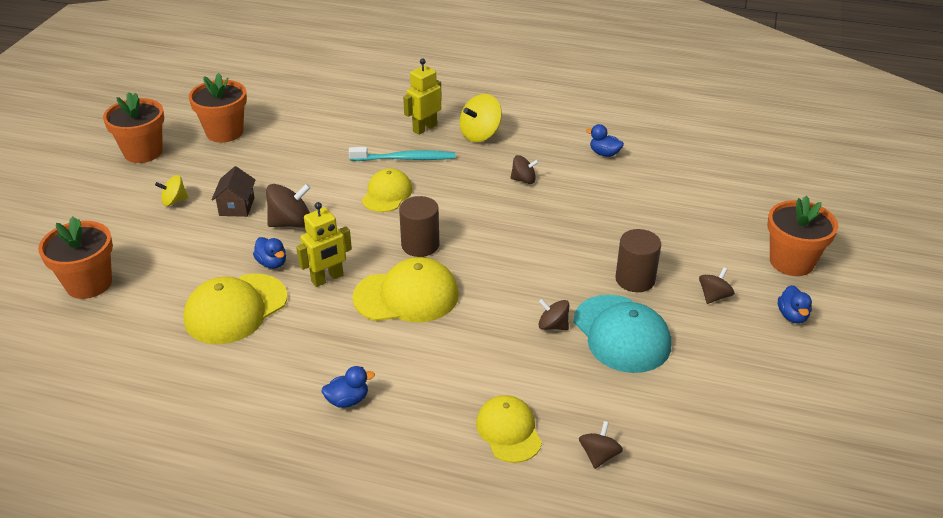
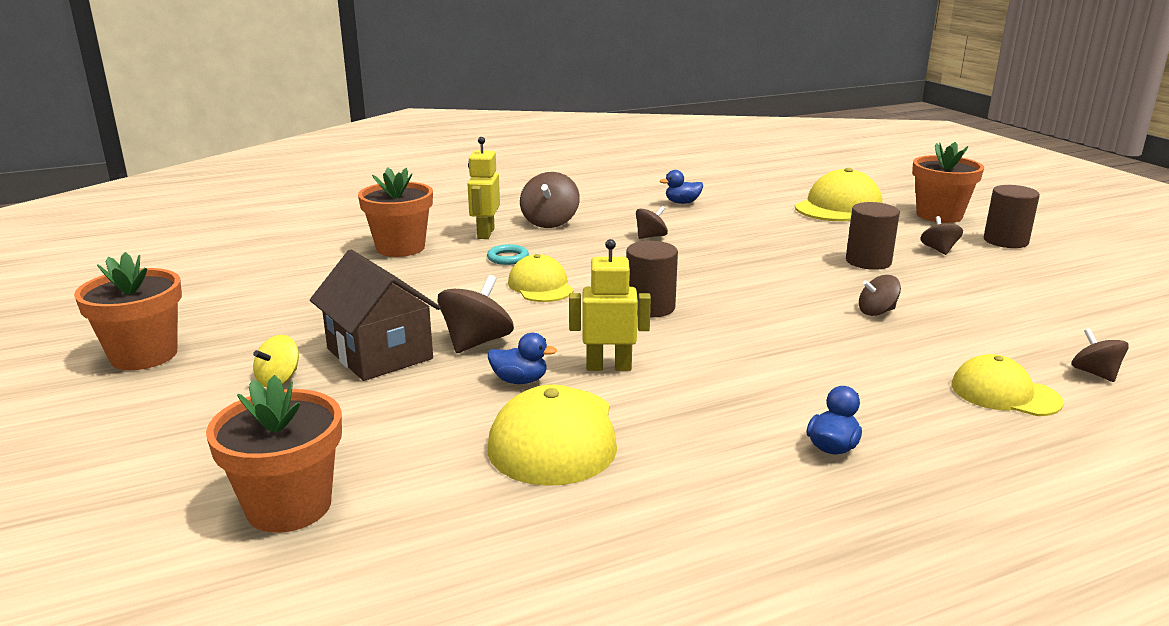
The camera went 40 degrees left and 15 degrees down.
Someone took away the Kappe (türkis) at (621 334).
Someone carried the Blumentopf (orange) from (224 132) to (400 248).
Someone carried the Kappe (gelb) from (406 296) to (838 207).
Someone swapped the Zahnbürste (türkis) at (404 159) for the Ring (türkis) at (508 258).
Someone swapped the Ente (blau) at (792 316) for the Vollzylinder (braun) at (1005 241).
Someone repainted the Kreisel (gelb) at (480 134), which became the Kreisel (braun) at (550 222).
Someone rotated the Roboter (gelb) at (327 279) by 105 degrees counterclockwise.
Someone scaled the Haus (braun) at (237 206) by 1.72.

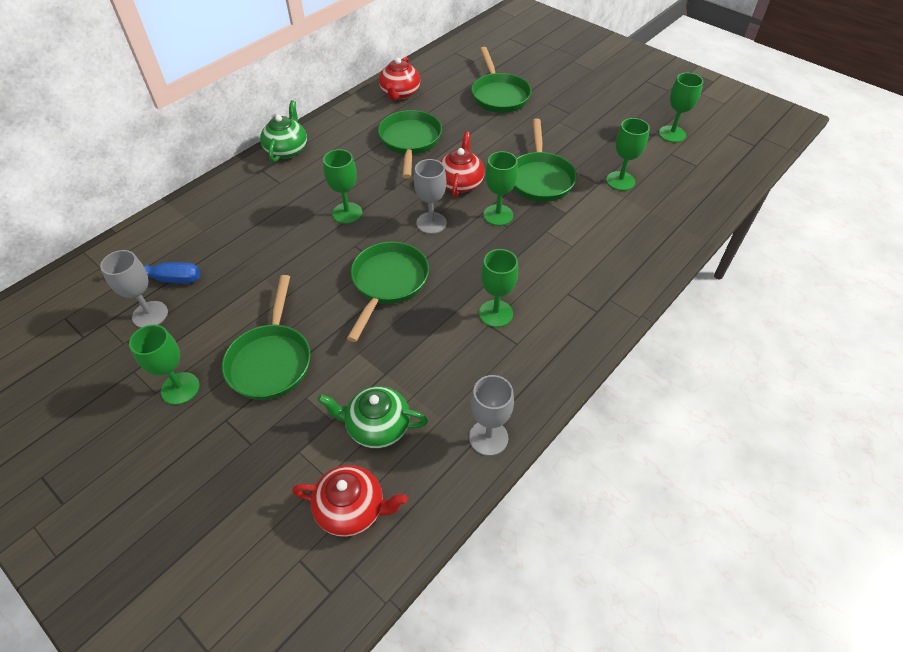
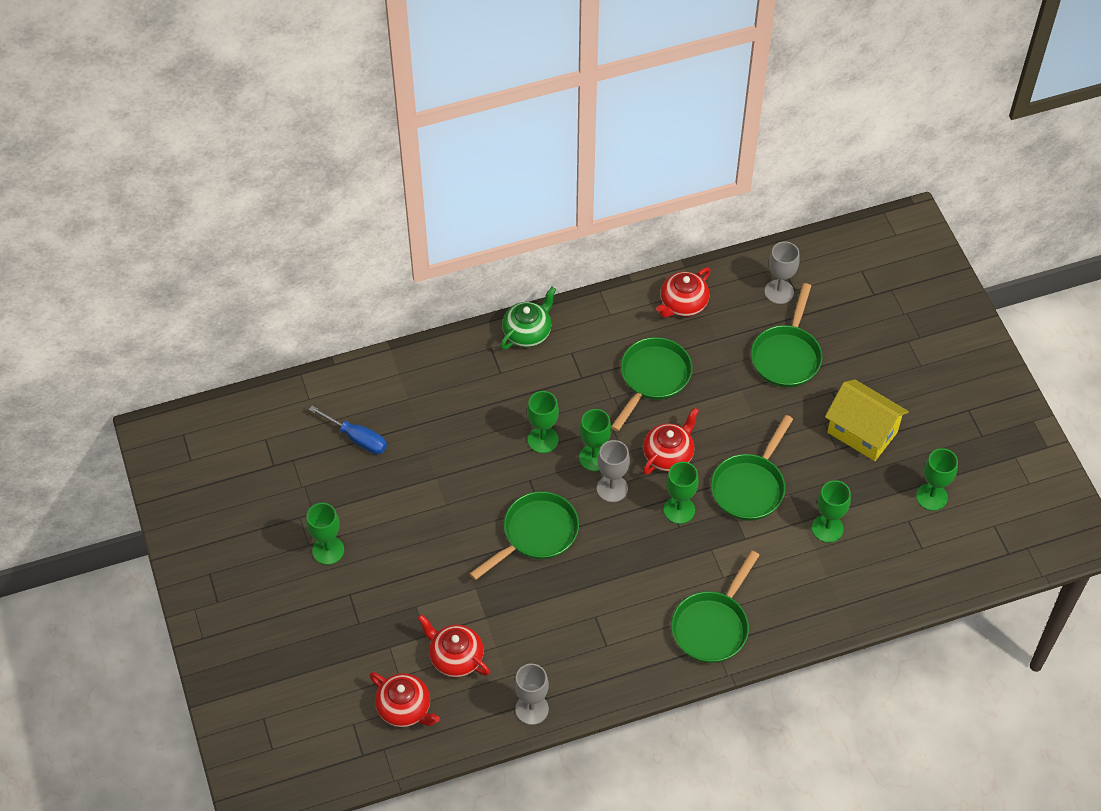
The camera went 30 degrees right and 5 degrees up.
Someone put down the Haus (gelb) at (862 432).
Someone carried the Kelch (grau) from (150 314) to (779 292).
Someone carried the Pfanne (grün) from (271 361) to (712 626).
Someone carried the Kelch (grün) from (495 313) to (594 457).
Someone repainted the Teekanne (grün) at (377 426), which became the Teekanne (rot) at (455 657).

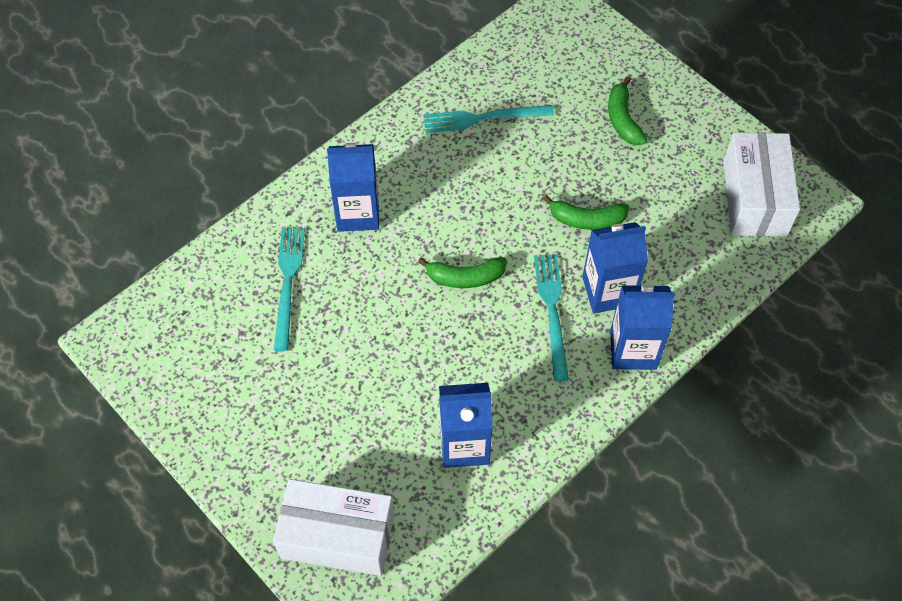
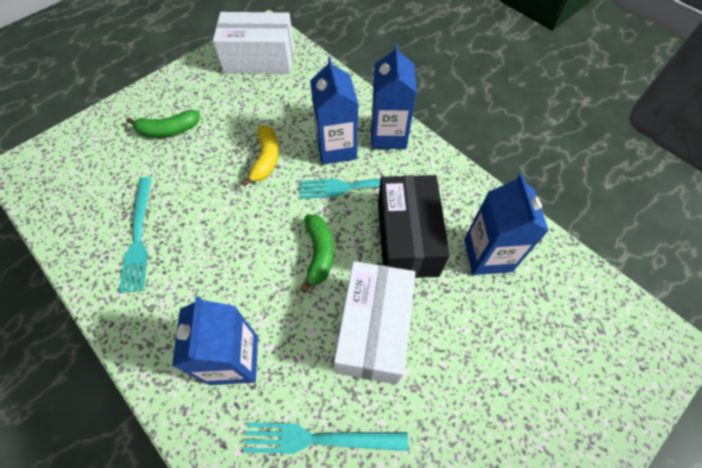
The camera went 90 degrees left and 0 degrees up.
Someone put down the Schachtel (schwarz) at (407 238).
Someone carried the Schachtel (weiß) from (337 536) to (374 330).
Someone repainted the Banane (grün) at (587 219), which became the Banane (gelb) at (266 159).

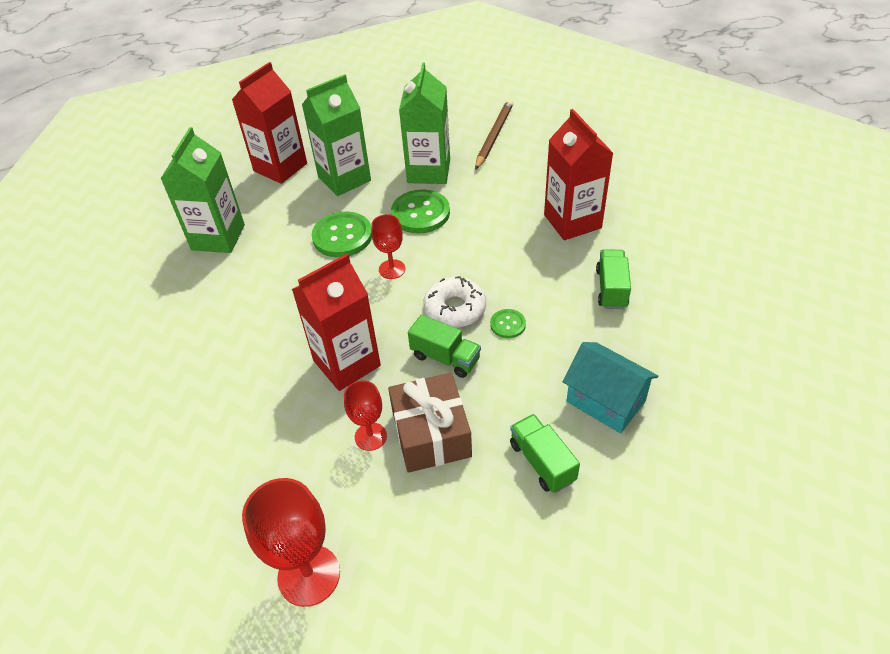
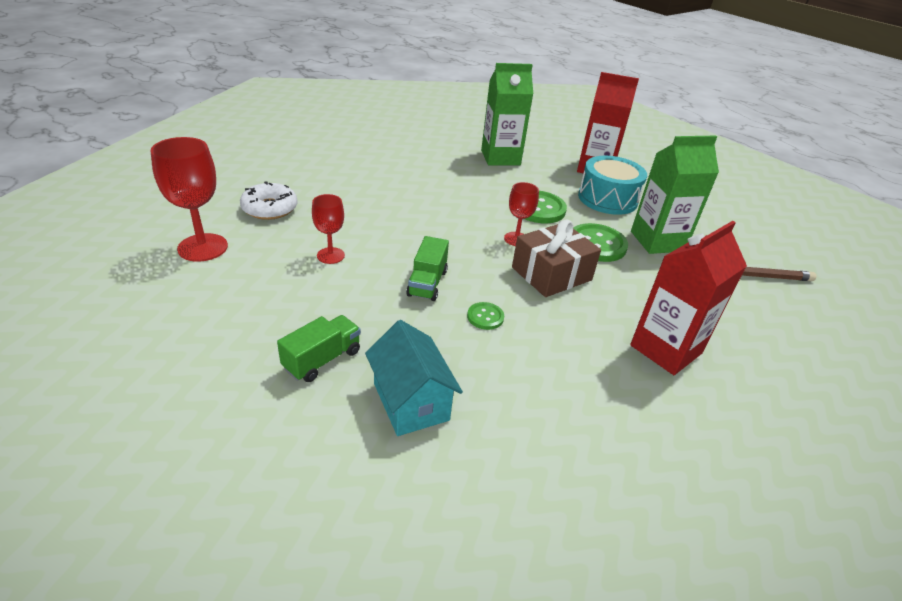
The camera went 65 degrees right and 10 degrees down.
Someone took away the Getränkekarton (rot) at (346 363).
Someone took away the Lastwagen (grün) at (611 289).
Someone carried the Geschenk (braun) from (431 434) to (551 274).
Someone carried the Donut (weiß) from (455 309) to (270 208).
Someone swapped the Getränkekarton (grün) at (344 179) for the Trommel (türkis) at (607 199).
Someone rotated the Haus (türkis) at (605 401) by 45 degrees counterclockwise.

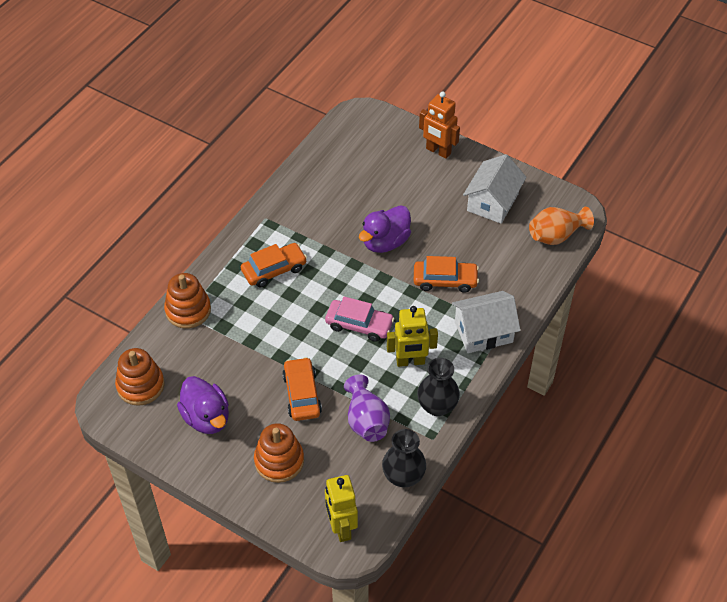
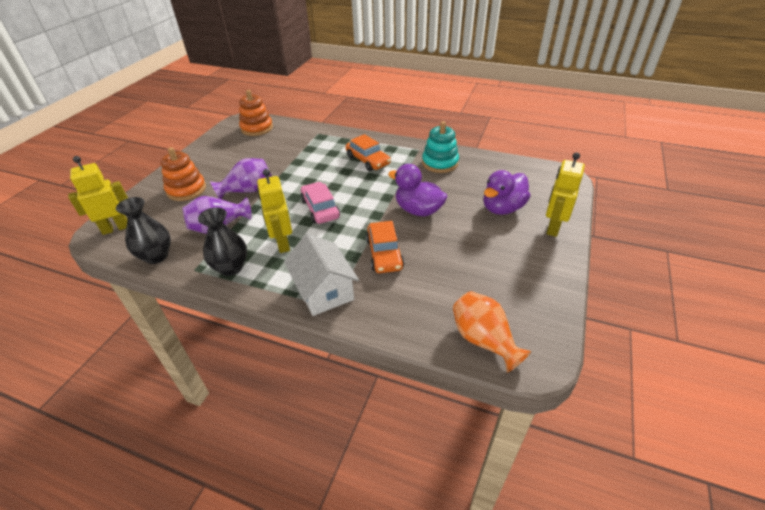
The camera went 80 degrees right and 10 degrees down.
Someone took away the Stapelspielzeug (orange) at (188 310).
Someone took away the Haus (weiß) at (492 202).
Someone put down the Stapelspielzeug (türkis) at (440 163).
Someone carried the Ente (lila) from (206 417) to (502 208).
Someone swapped the Auto (orange) at (302 394) for the Vase (lila) at (247 191).
Someone repainted the Roboter (orange) at (438 151), which became the Roboter (gelb) at (553 228).
Someone rotated the Auto (rosa) at (359 325) by 150 degrees clockwise.

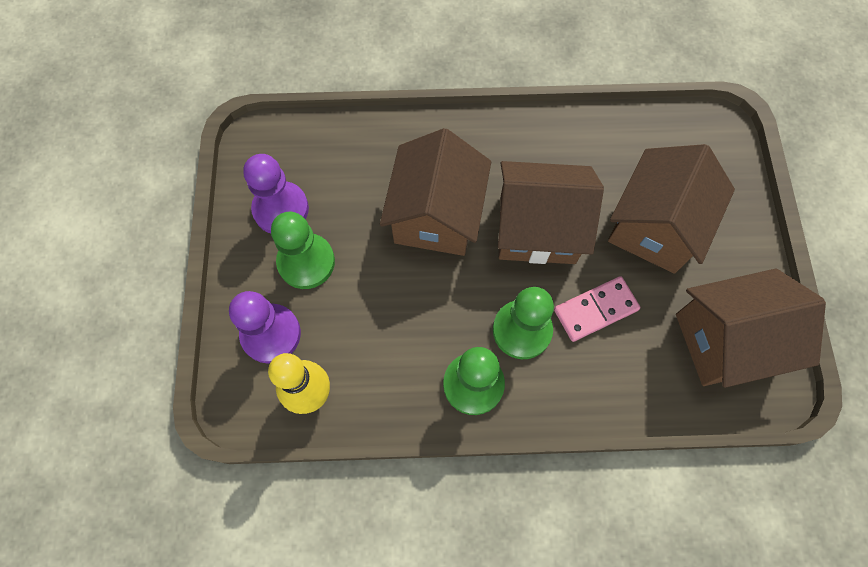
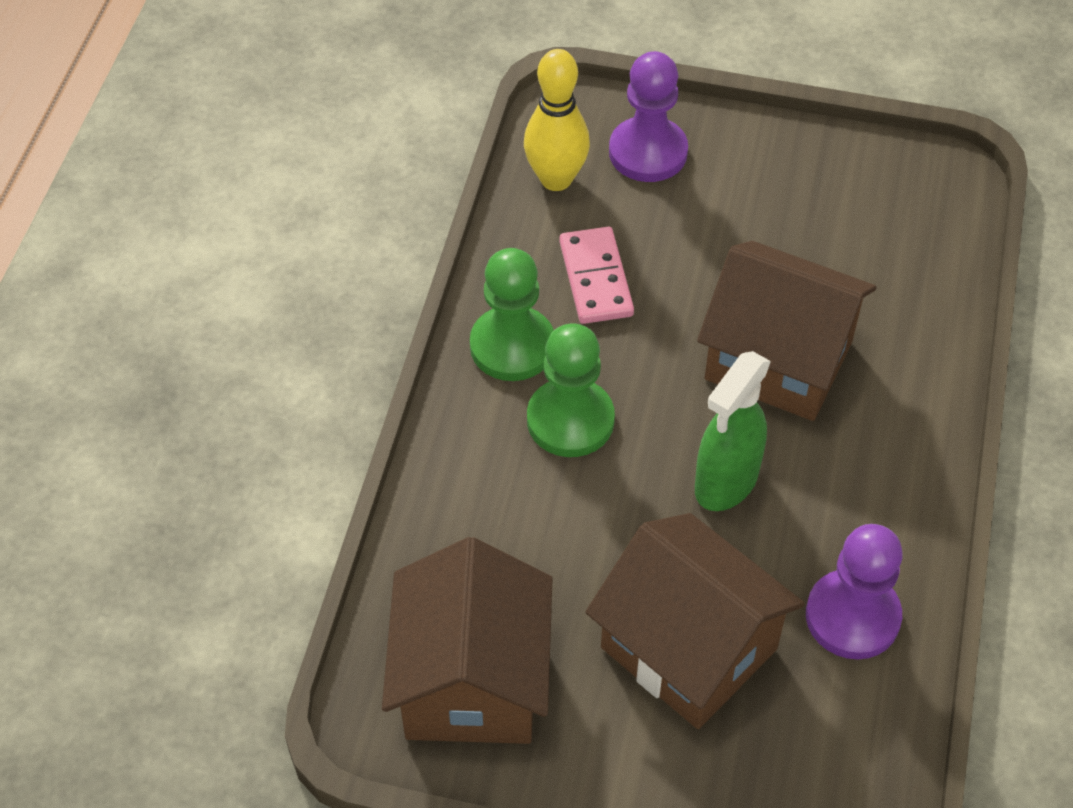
The camera went 105 degrees right and 15 degrees down.
Someone took away the Bauer (grün) at (306 262).
Someone carried the Bauer (lila) from (281 209) to (852 616).
Someone carried the Dominostein (rosa) from (595 310) to (595 279).
Someone swapped the Haus (braun) at (537 229) for the Sprühflasche (grün) at (725 482).

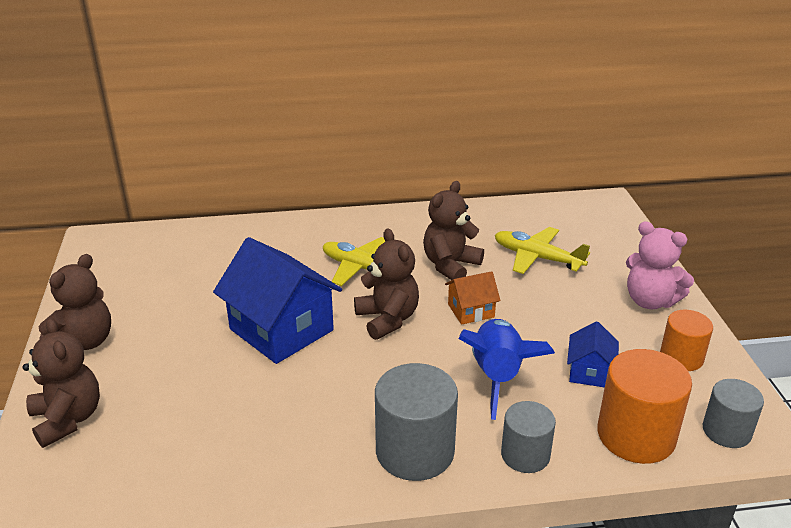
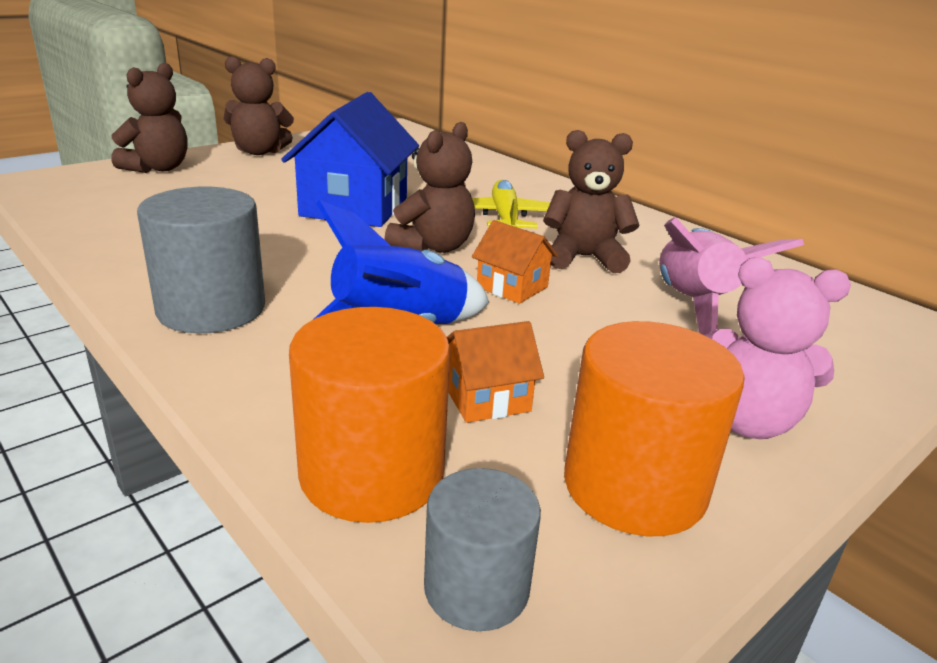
The camera went 55 degrees right and 5 degrees down.
Someone took away the Vollzylinder (grau) at (525 455).
Someone swapped the Flugzeug (gelb) at (537 258) for the Rakete (rosa) at (694 306).
Someone repainted the Haus (blau) at (589 372), which became the Haus (orange) at (486 398).
Someone rotated the Teddybär (rosa) at (650 301) by 75 degrees counterclockwise.
Someone scaled the Vollzylinder (orange) at (681 357) by 1.62.

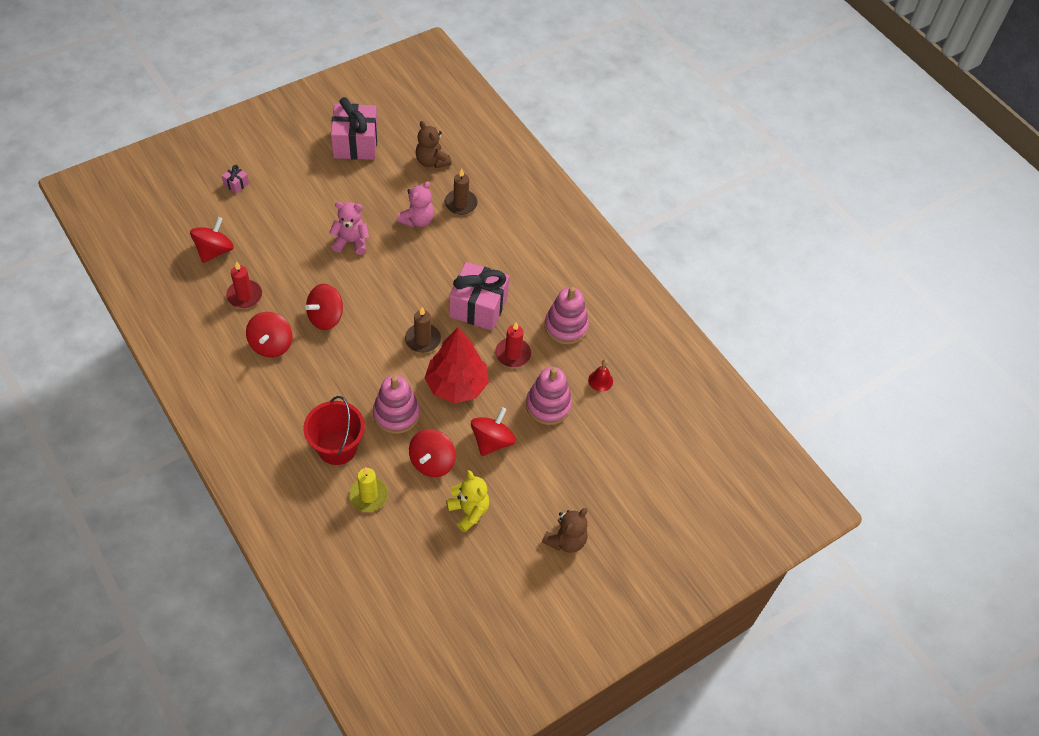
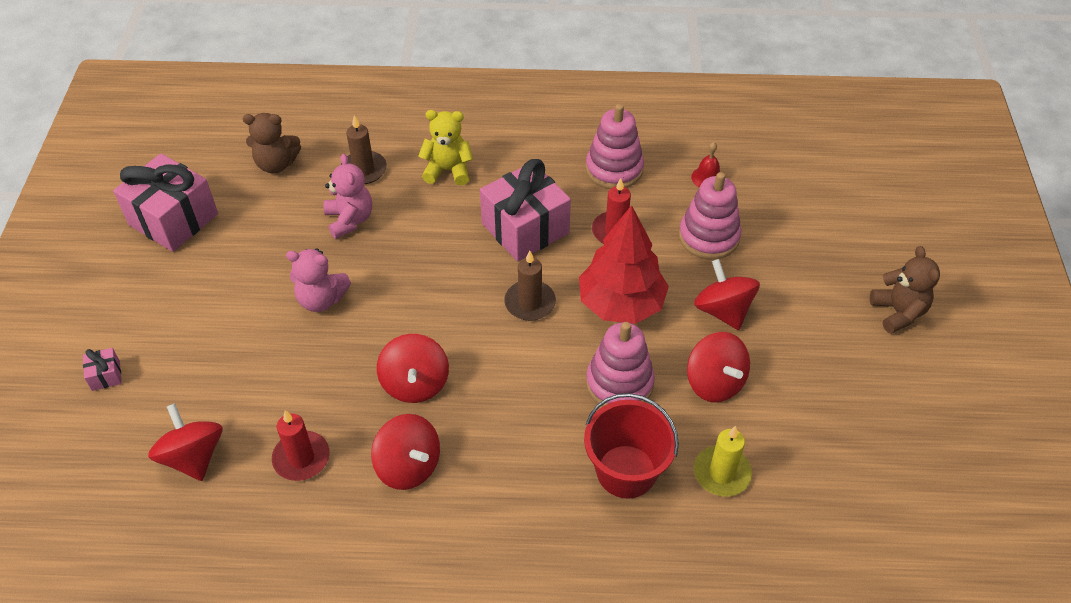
The camera went 50 degrees left and 5 degrees down.
Someone carried the Teddybär (gelb) from (468 511) to (448 170).
Someone rotated the Teddybär (rosa) at (351 242) by 120 degrees counterclockwise.

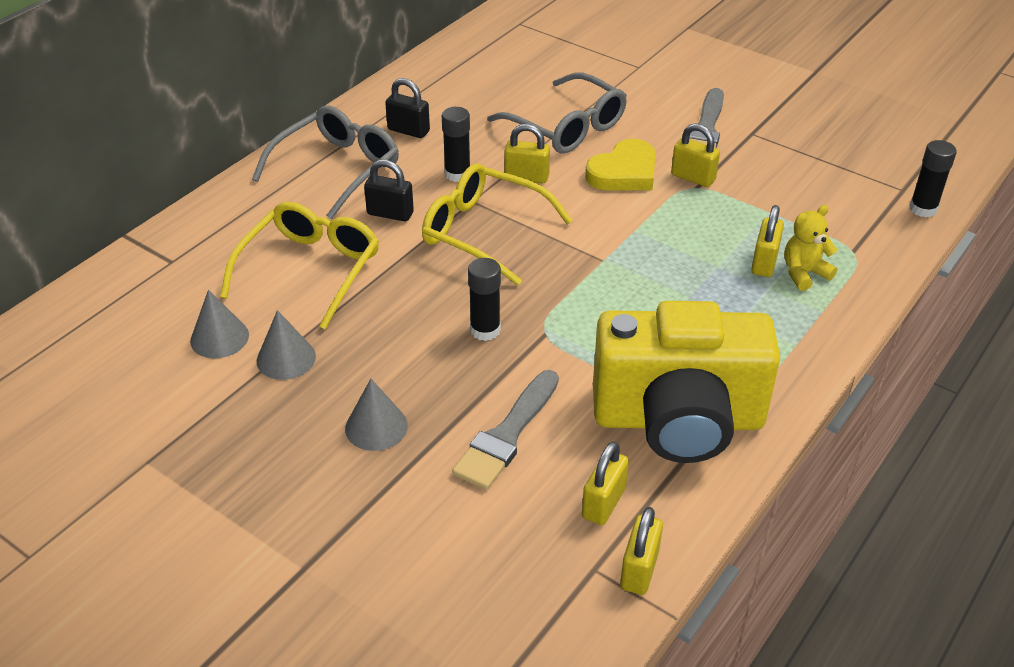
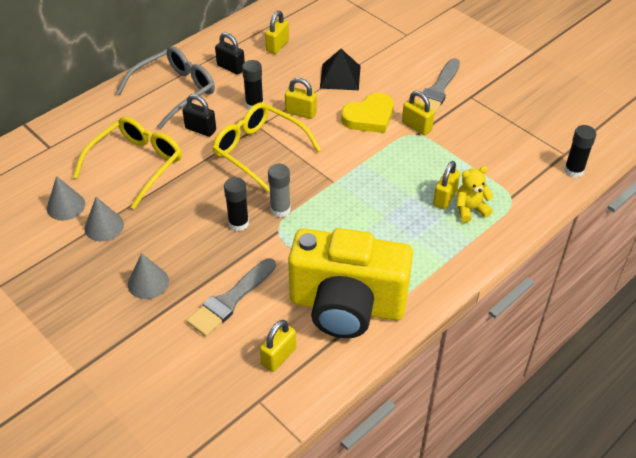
The camera went 10 degrees right and 5 degrees up.
Someone put down the Klebestift (grau) at (280 209).
Someone carried the Vorhängeschloss (gelb) from (639 570) to (277 46).
Someone swapped the Brille (grau) at (566 127) for the Pyramide (schwarz) at (340 77).

